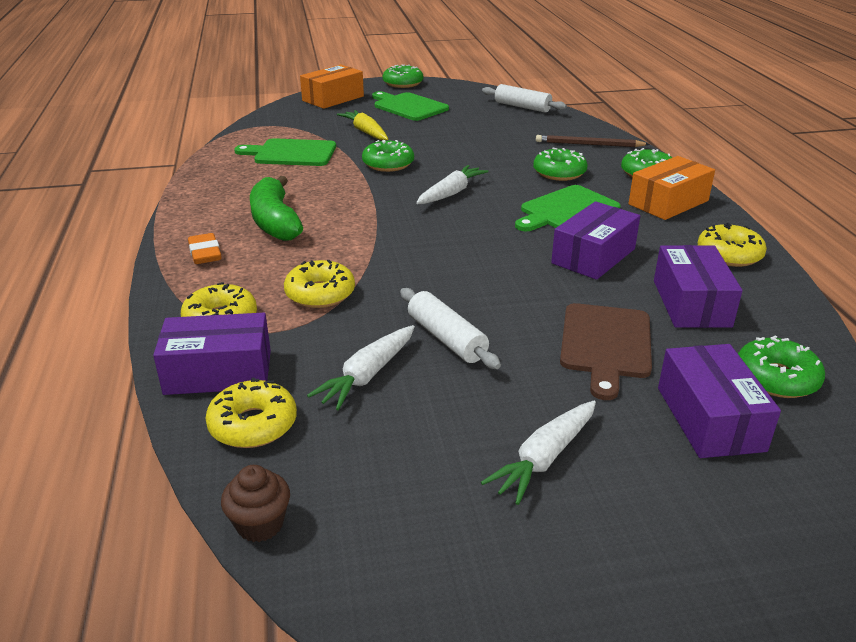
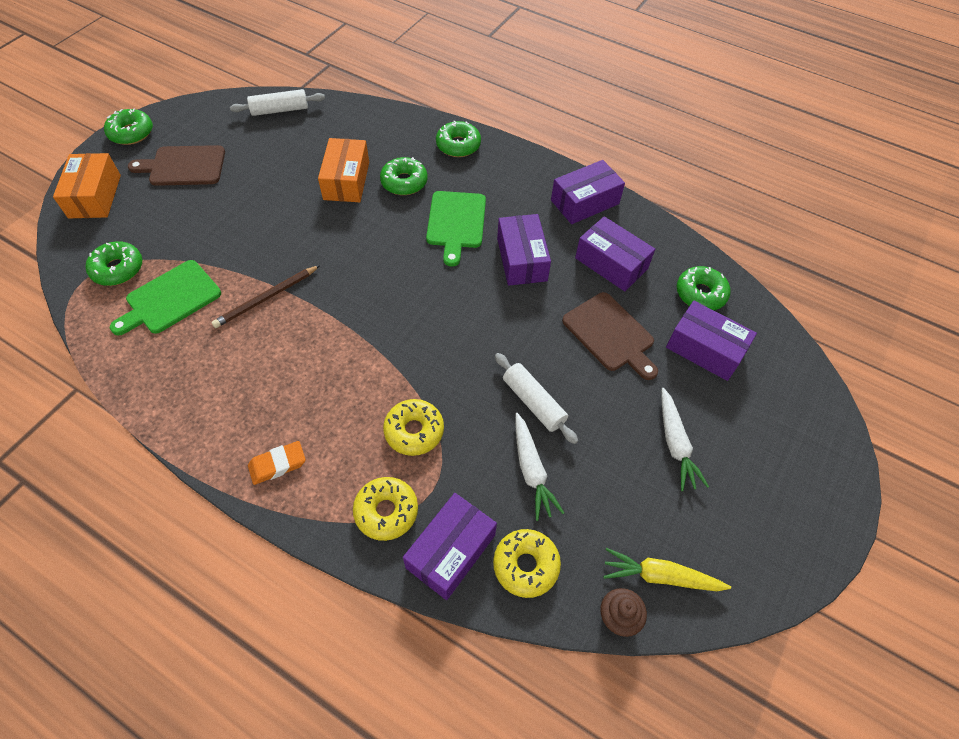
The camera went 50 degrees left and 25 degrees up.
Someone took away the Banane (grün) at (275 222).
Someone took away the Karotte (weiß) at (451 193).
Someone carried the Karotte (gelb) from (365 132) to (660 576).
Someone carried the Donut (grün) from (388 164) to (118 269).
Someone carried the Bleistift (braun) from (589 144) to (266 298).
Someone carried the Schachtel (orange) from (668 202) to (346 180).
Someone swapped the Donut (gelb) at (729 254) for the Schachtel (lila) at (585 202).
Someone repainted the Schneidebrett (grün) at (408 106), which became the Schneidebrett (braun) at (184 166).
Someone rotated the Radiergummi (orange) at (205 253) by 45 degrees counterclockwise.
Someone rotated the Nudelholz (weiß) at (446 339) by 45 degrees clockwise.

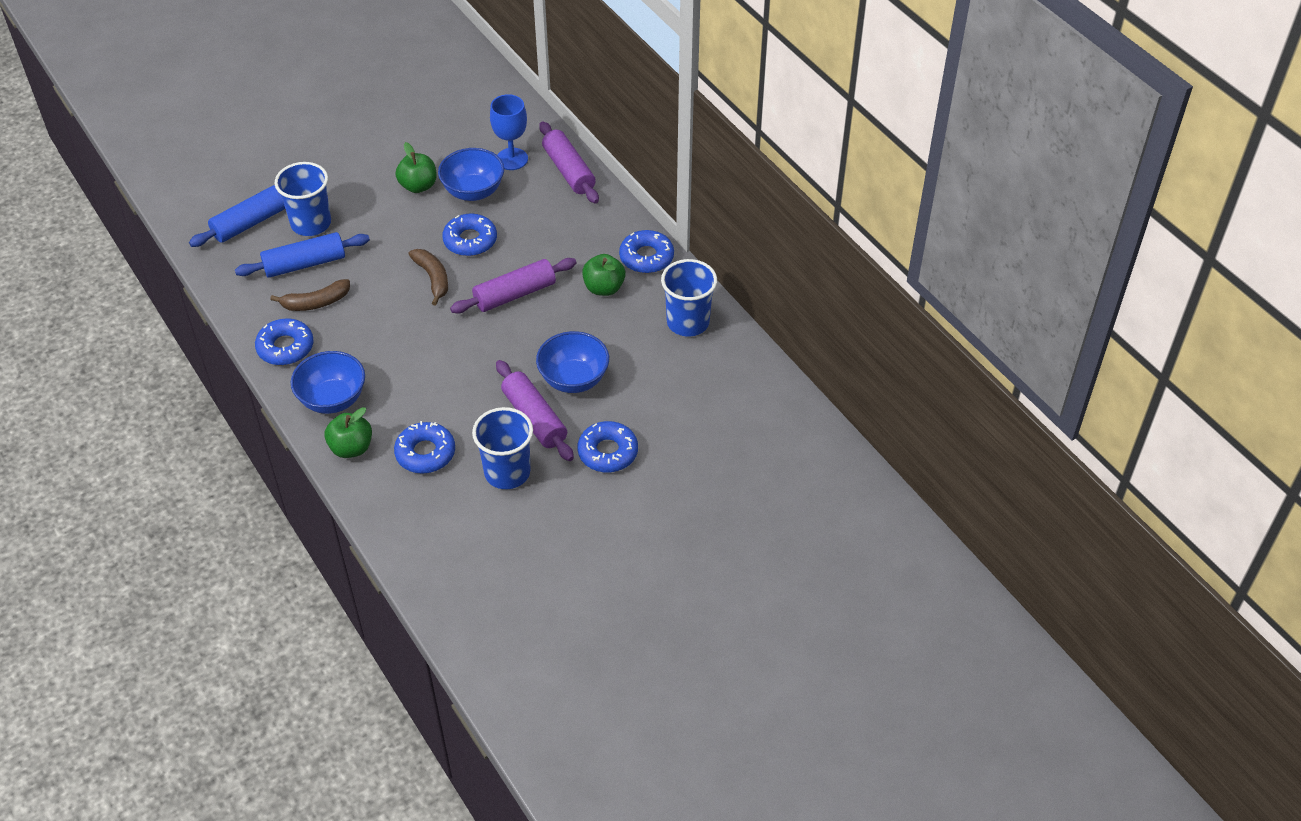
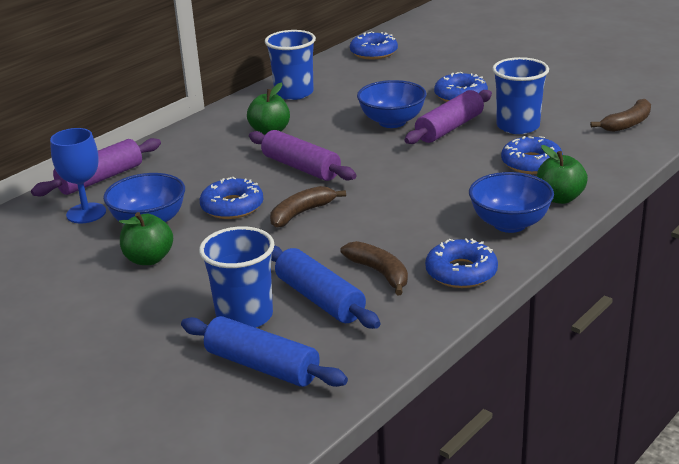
The camera went 105 degrees left and 20 degrees down.
Someone put down the Banane (braun) at (627 123).
Someone carried the Donut (blau) from (646 257) to (373 52).

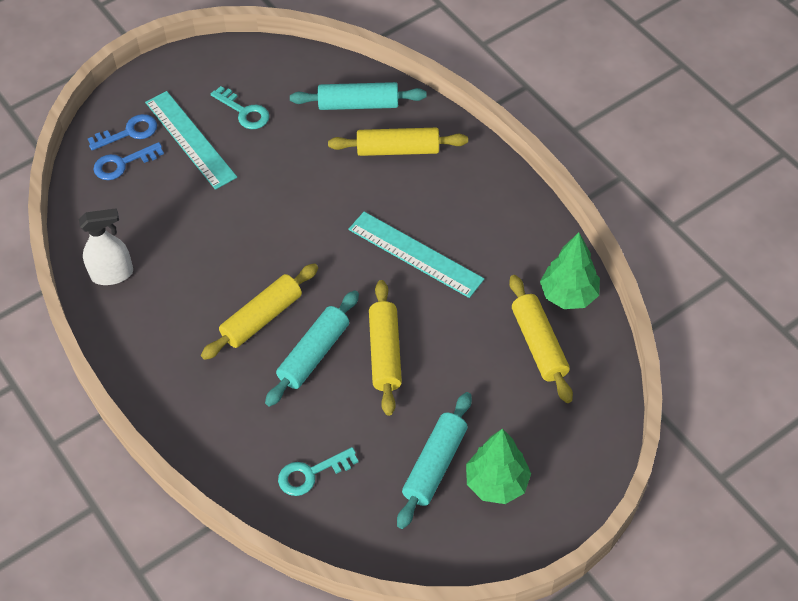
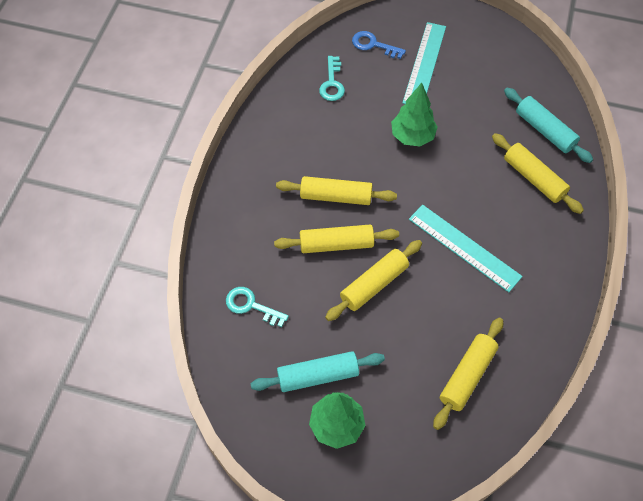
The camera went 50 degrees right and 5 degrees up.
Someone took away the Sprühflasche (weiß) at (112 274).
Someone took away the Schlüssel (blau) at (129 132).
Someone carried the Schlüssel (türkis) from (244 112) to (332 83).
Someone carried the Baum (grün) from (568 295) to (412 136).
Someone repainted the Nudelholz (türkis) at (314 354), which became the Nudelholz (gelb) at (336 244).
Someone rotated the Lineal (türkis) at (415 254) by 45 degrees counterclockwise.

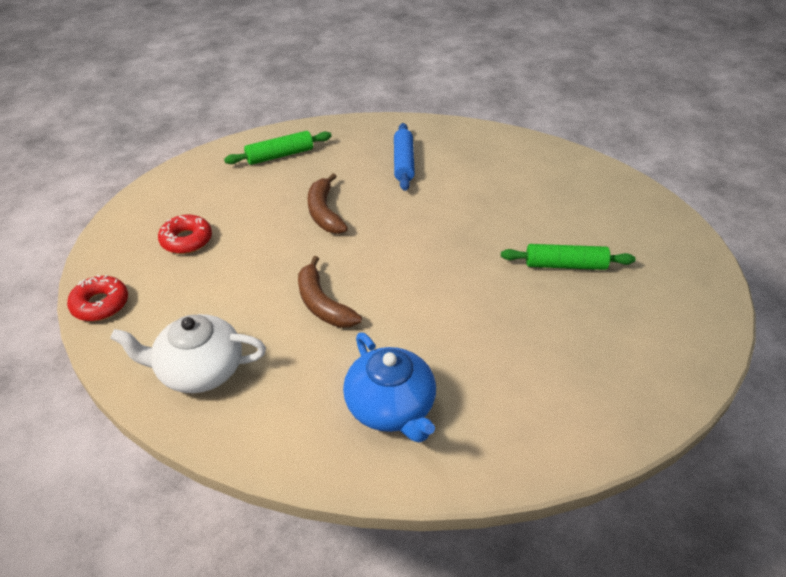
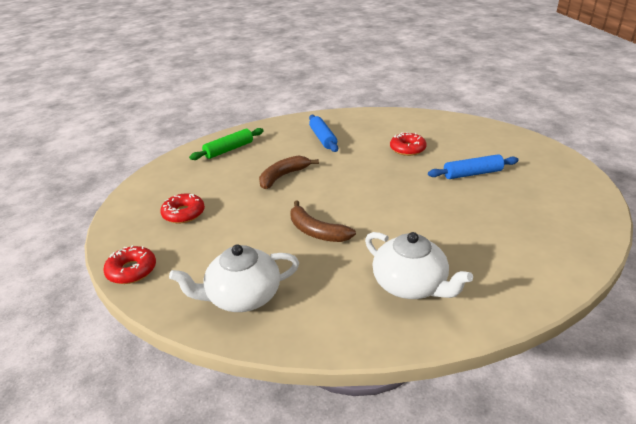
The camera went 15 degrees left and 10 degrees down.
Someone put down the Donut (rot) at (407 149).
Someone repainted the Teekanne (blau) at (391 407), which became the Teekanne (weiß) at (410 285).
Someone repainted the Nudelholz (grün) at (565 265), which became the Nudelholz (blau) at (472 174).
Someone rotated the Banane (braun) at (324 212) by 75 degrees clockwise.

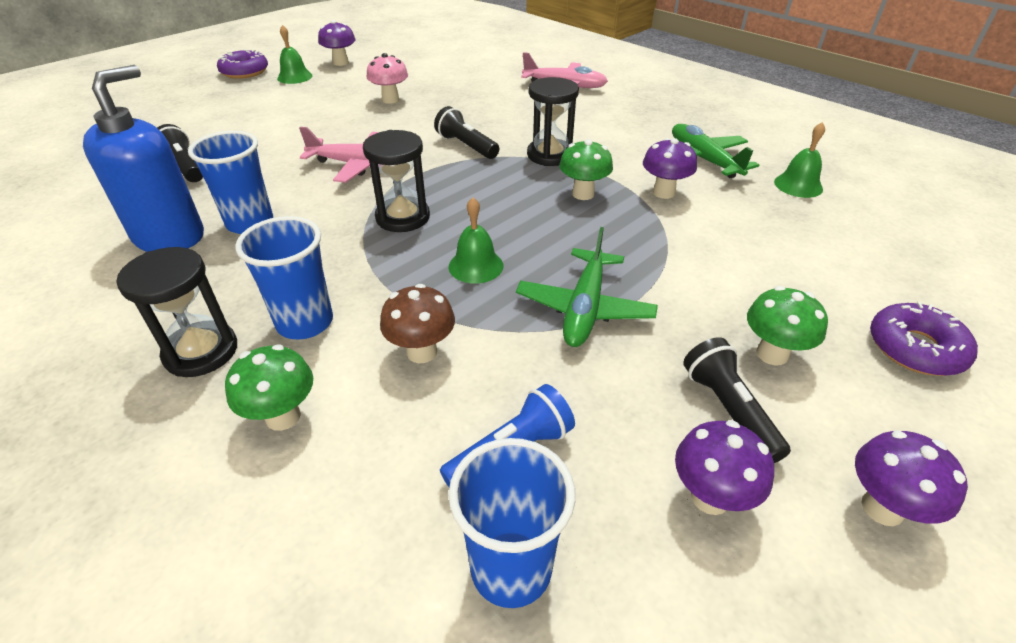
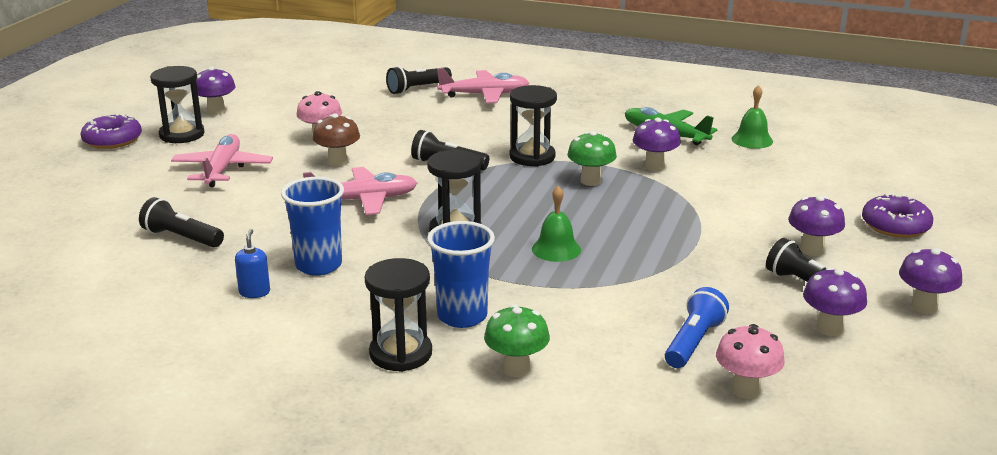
The camera went 25 degrees left and 15 degrees down.
Someone took away the Flugzeug (grün) at (585 308).
Someone put down the Flugzeug (rosa) at (222 169).
Someone put down the Taschenlampe (schwarz) at (417 89).
Someone carried the Pilz (braun) from (422 352) to (338 162).
Someone swapped the Glocke (grün) at (295 77) for the Sanduhr (schwarz) at (182 135).
Someone swapped the Becher (blau) at (511 568) for the Pilz (rosa) at (746 390).
Someone repainted the Pilz (grün) at (772 354), which became the Pilz (lila) at (812 250).
Someone scaled the Seifenspender (blau) at (170 236) by 0.40.

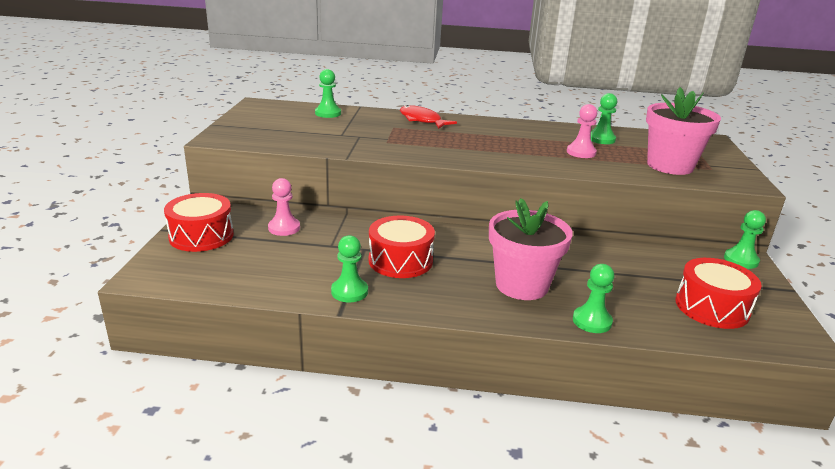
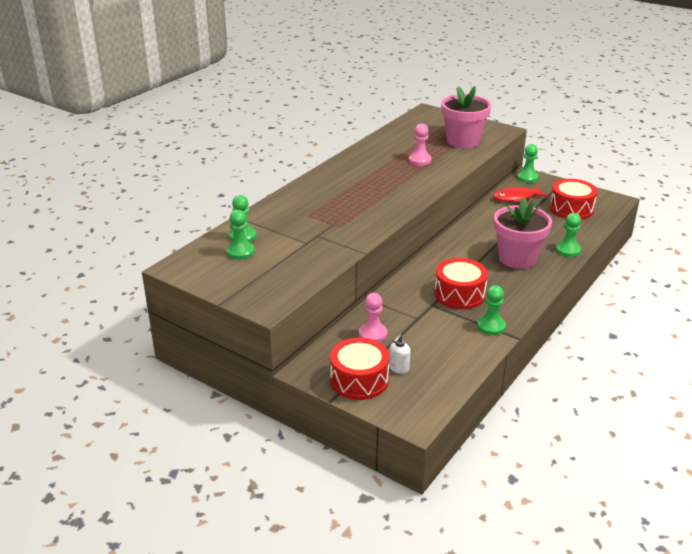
The camera went 60 degrees left and 5 degrees up.
Someone put down the Seifenspender (weiß) at (398 368).
Someone carried the Fisch (rot) from (422 120) to (516 198).
Someone carried the Bauer (grün) from (601 139) to (240 252).

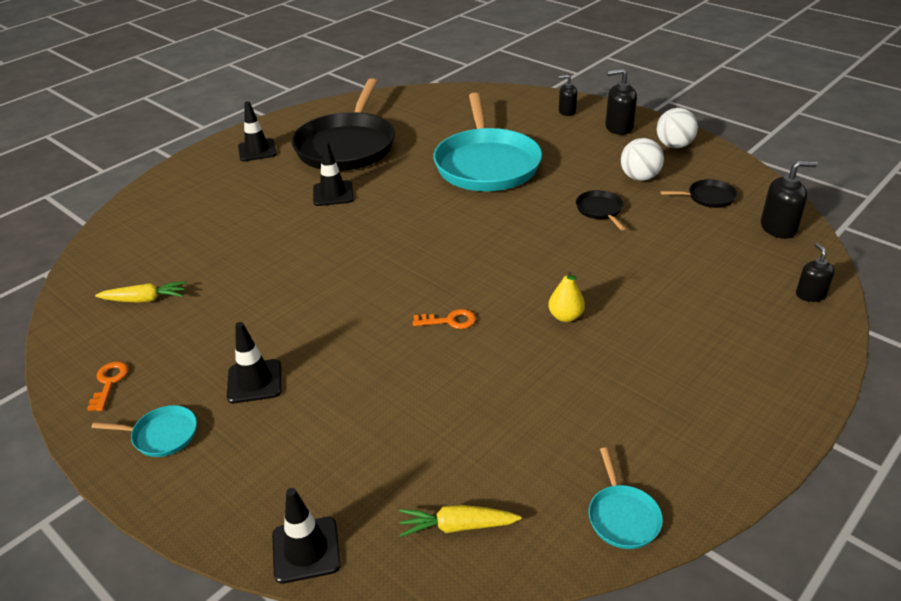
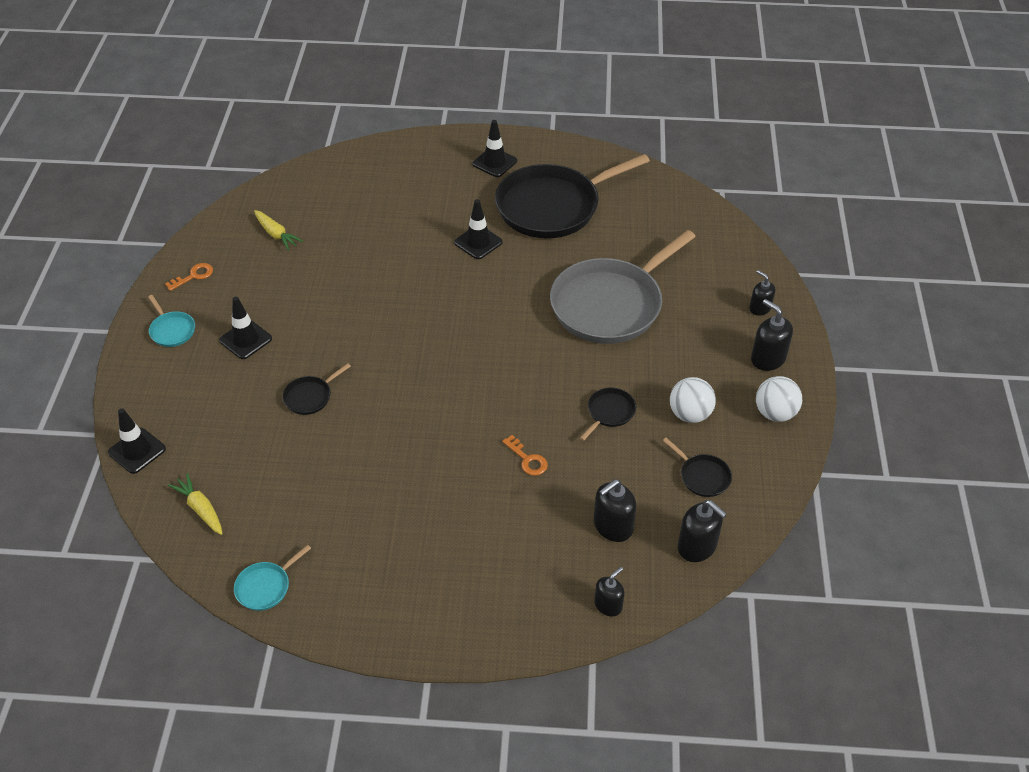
The camera went 50 degrees right and 10 degrees up.
Someone took away the Birne (gelb) at (565 316).
Someone put down the Pfanne (schwarz) at (310 397).
Someone put down the Seifenspender (schwarz) at (612 526).
Someone carried the Schlüssel (orange) from (450 321) to (527 459).
Someone repainted the Pfanne (türkis) at (486 164), which became the Pfanne (grau) at (610 305).

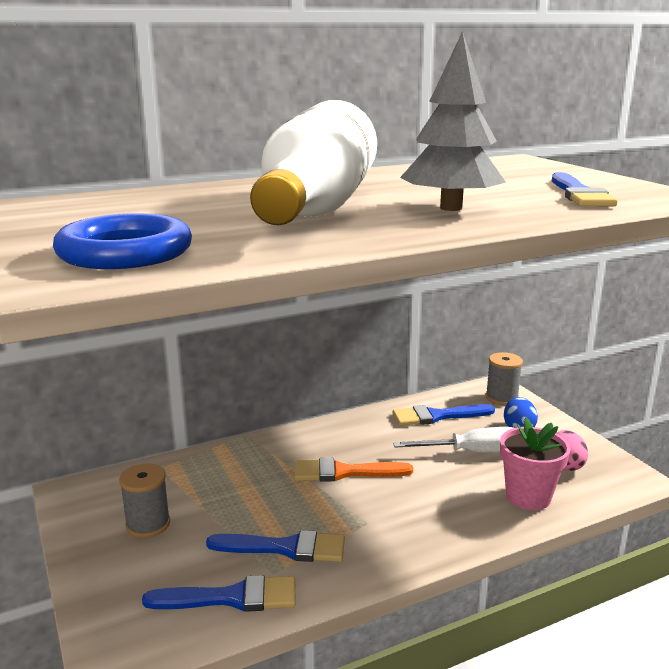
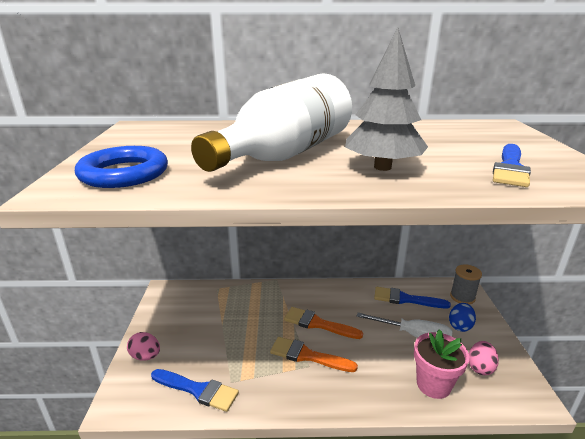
The camera went 25 degrees right and 5 degrees up.
Someone took away the Garnrolle (grau) at (148 524).
Someone took away the Pinsel (blau) at (285 548).
Someone put down the Ei (rosa) at (145 356).
Someone put down the Pinsel (orange) at (307 355).

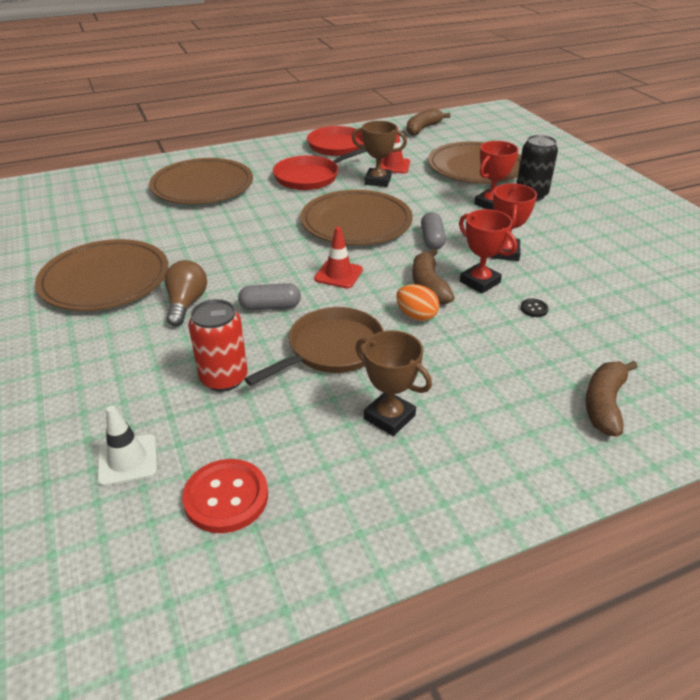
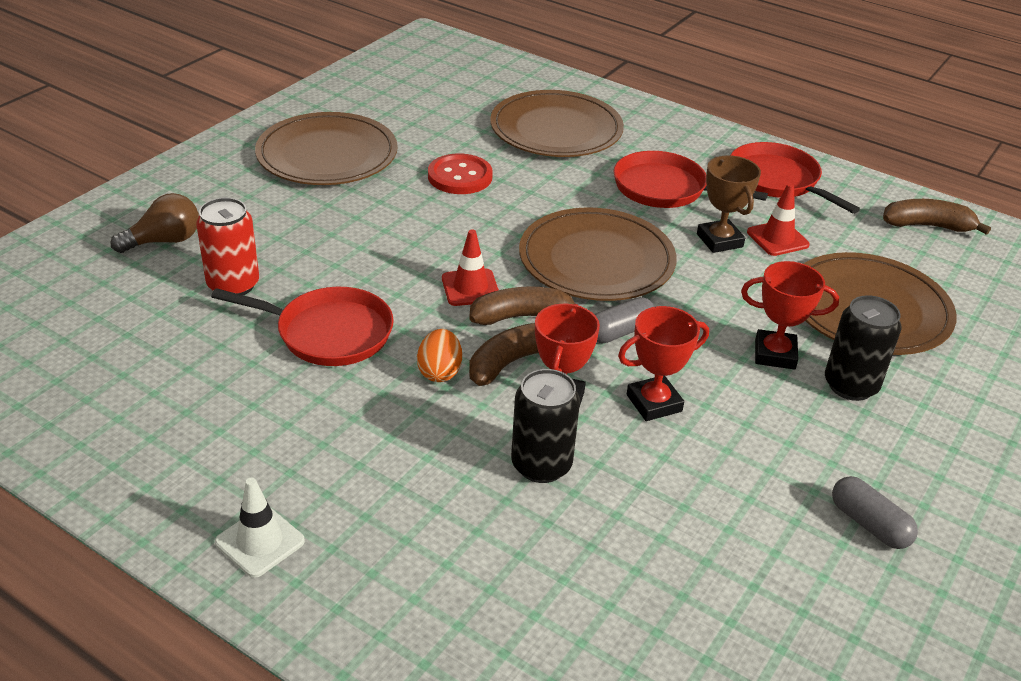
The camera went 55 degrees right and 0 degrees up.
Someone took away the Pokal (braun) at (389 417).
Someone carried the Leitkegel (weiß) from (127 460) to (260 542).
Someone carried the Glühbirne (braun) from (186 304) to (164 241).
Someone carried the Knopf (rot) from (226 497) to (460 176).
Someone carried the Kapsel (grau) from (270 307) to (869 524).
Someone carried the Banane (braun) from (604 404) to (522 316).
Someone swapped the Knopf (schwarz) at (534 309) for the Dose (schwarz) at (541 465).
Someone repainted the Pfanne (braun) at (331 349), which became the Pfanne (rot) at (329 333).

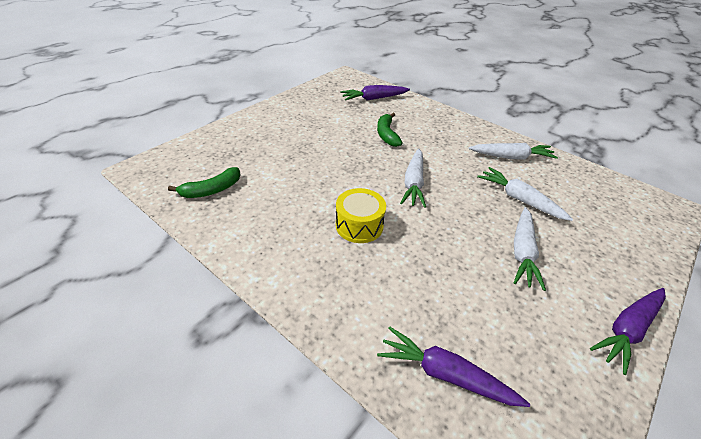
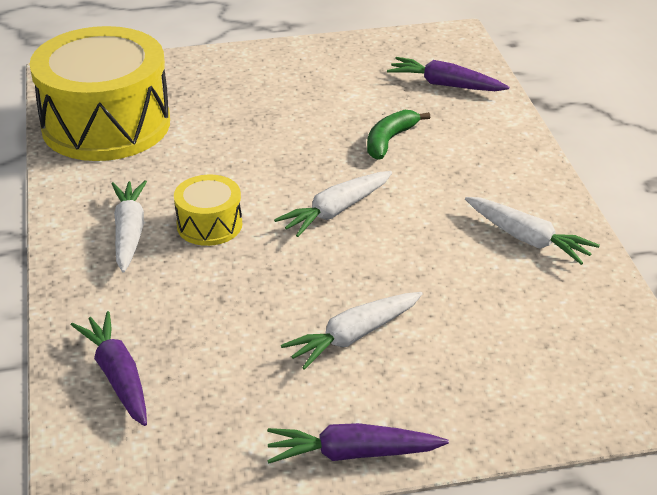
The camera went 40 degrees right and 5 degrees down.
Someone carried the Karotte (weiß) from (519 199) to (129 233).
Someone swapped the Banane (grün) at (211 190) for the Trommel (gelb) at (106 124).

